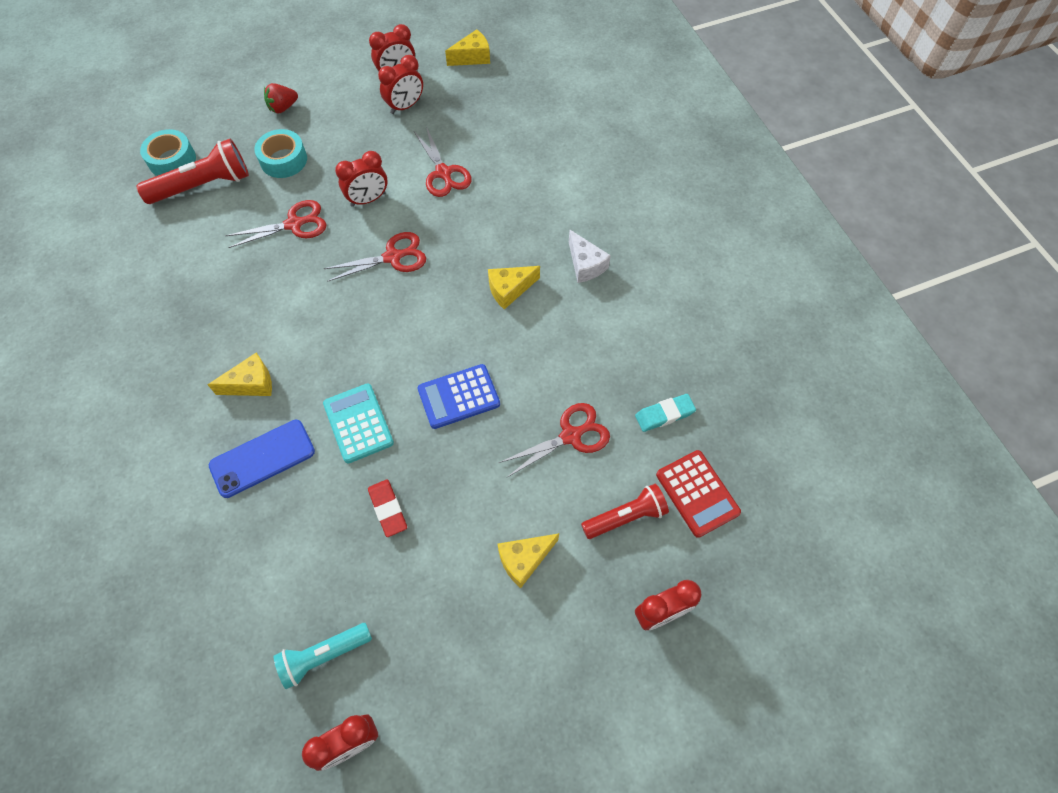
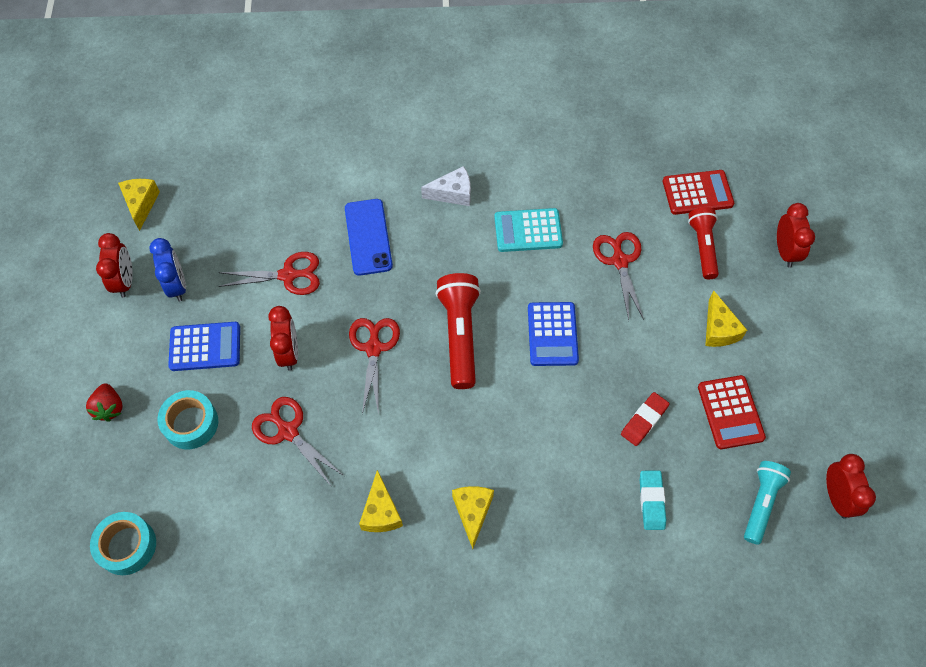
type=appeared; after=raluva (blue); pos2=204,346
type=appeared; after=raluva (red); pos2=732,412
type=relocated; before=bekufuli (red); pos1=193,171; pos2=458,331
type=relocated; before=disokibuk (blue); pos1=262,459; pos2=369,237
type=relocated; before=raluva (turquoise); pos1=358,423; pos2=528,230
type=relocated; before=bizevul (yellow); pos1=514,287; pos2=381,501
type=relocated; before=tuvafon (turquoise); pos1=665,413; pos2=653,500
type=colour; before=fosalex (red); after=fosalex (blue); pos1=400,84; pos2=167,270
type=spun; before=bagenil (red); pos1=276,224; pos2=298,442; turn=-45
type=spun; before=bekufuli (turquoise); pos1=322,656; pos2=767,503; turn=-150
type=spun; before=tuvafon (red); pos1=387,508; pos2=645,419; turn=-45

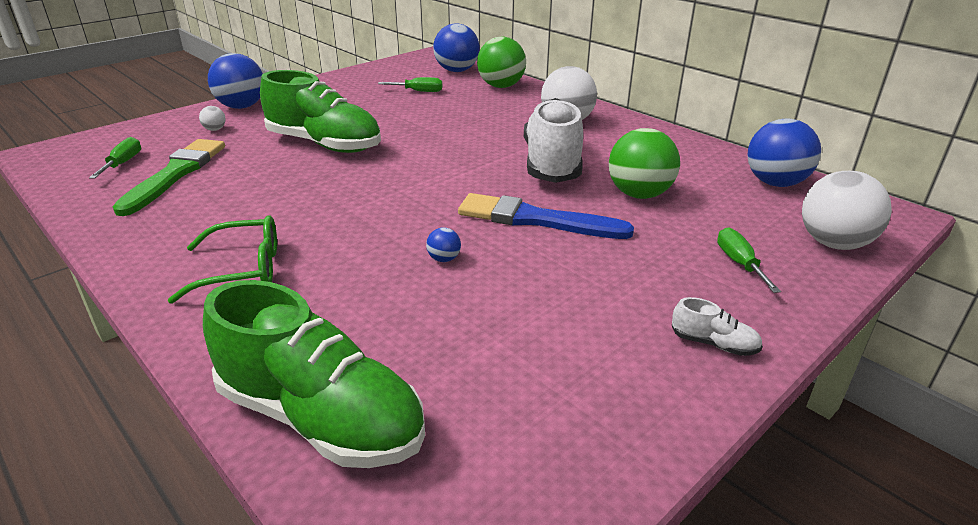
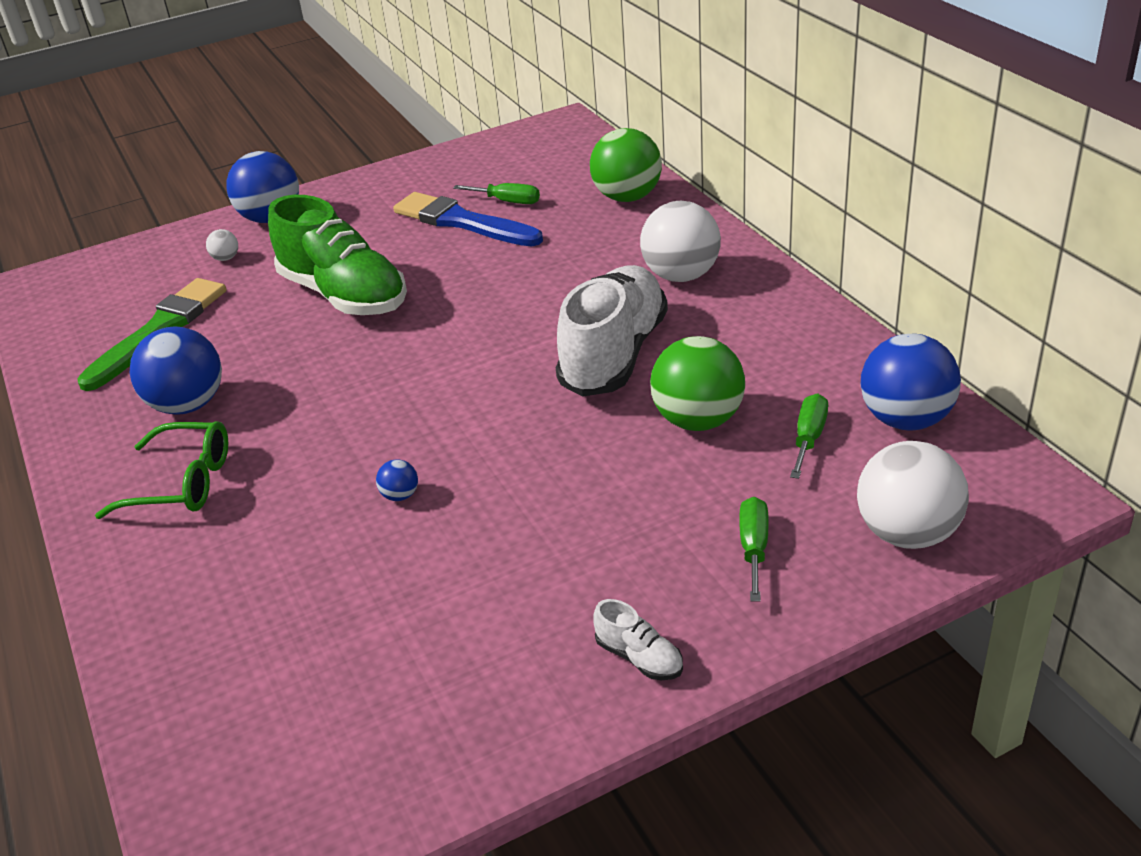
type=missing; before=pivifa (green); pos1=314,374
type=relocated; before=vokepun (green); pos1=115,158; pos2=809,436
type=relocated; before=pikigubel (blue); pos1=456,47; pos2=176,370
type=relocated; before=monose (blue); pos1=546,216; pos2=468,219

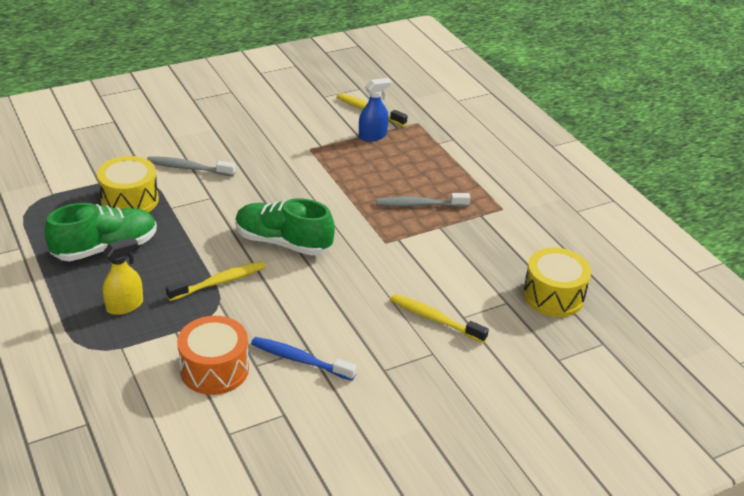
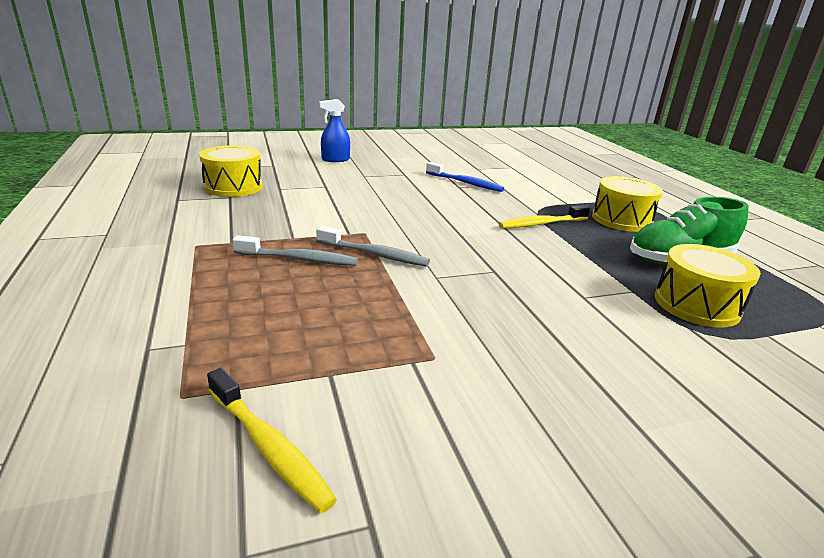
type=missing; before=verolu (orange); pos1=213,355
type=missing; before=pivifa (green); pos1=285,227
type=missing; before=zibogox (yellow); pos1=439,318
type=relocated; before=zibogox (grey); pos1=191,166; pos2=373,246
type=relocated; before=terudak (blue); pos1=375,110; pos2=334,130
type=exchanged; before=terudak (yellow); after=verolu (yellow); pos1=123,276; pos2=627,204

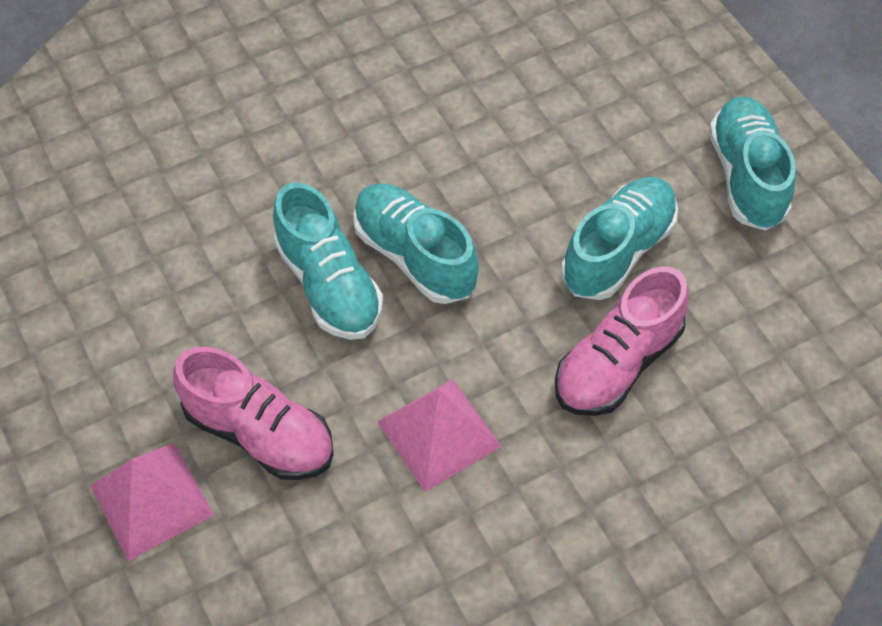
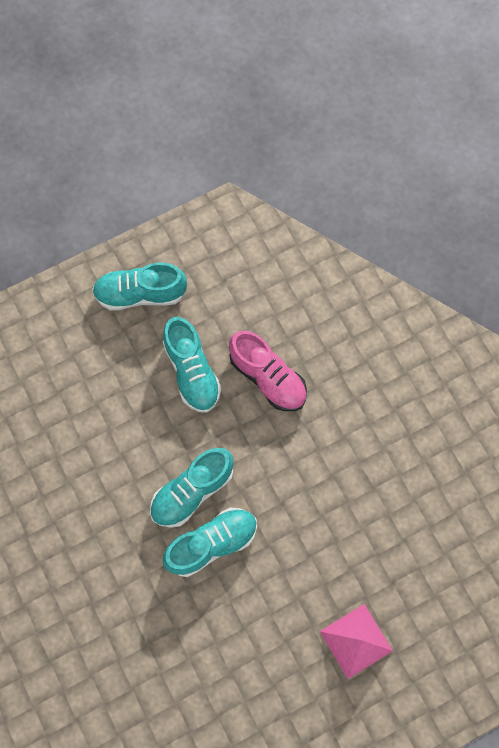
type=missing; before=pivifa (pink); pos1=253,413
type=missing; before=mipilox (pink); pos1=440,435
type=spun; before=pivifa (turquoise); pos1=619,238; pos2=192,365; turn=-150

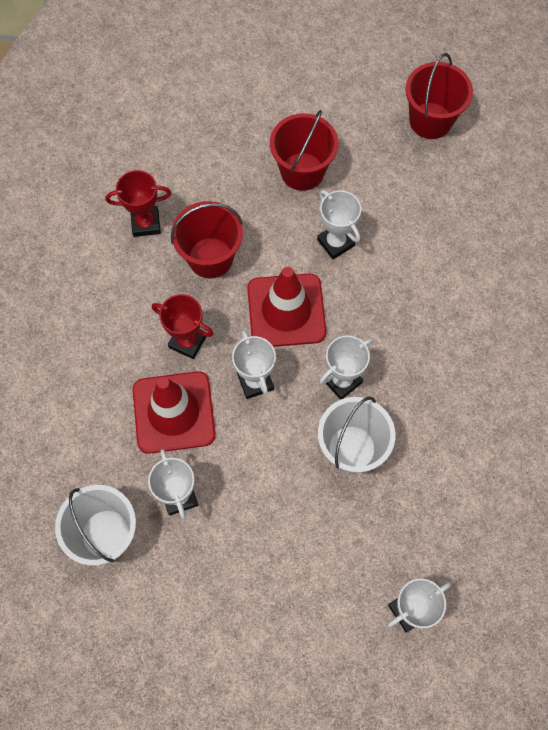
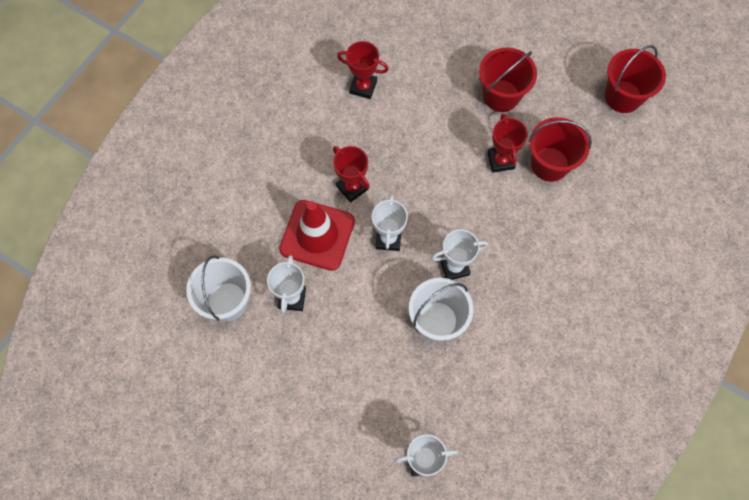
type=missing; before=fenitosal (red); pos1=286,307
type=relocated; before=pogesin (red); pos1=207,239; pos2=560,149
type=colour; before=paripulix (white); after=paripulix (red); pos1=339,224; pos2=507,143

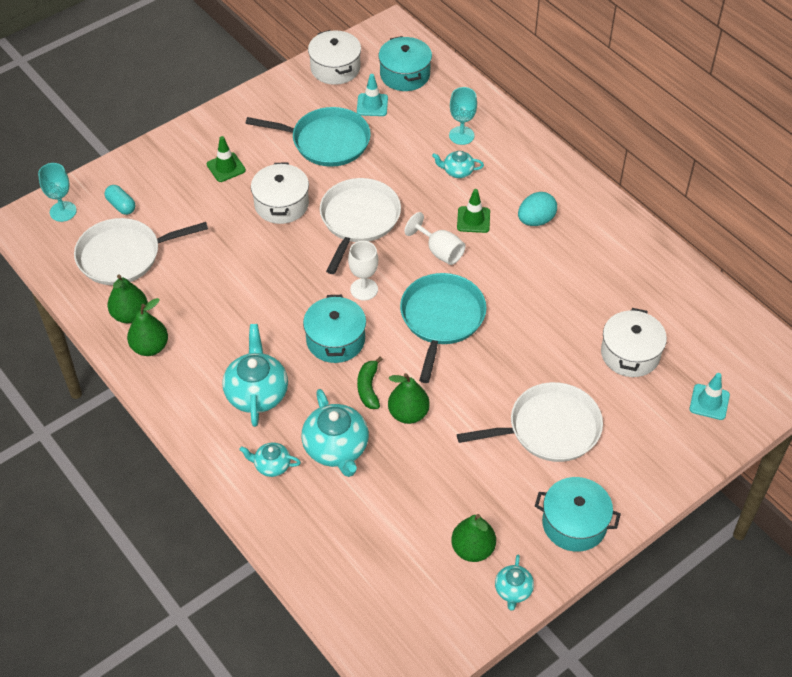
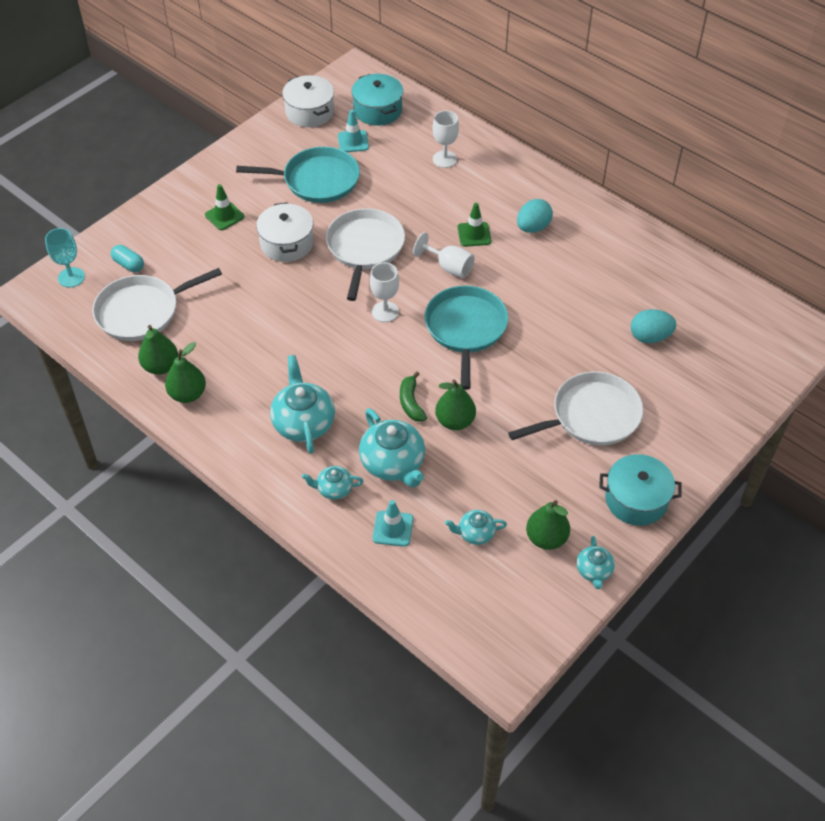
type=missing; before=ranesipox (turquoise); pos1=334,329
type=relocated; before=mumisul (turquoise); pos1=458,164; pos2=476,527
type=relocated; before=fenitosal (turquoise); pos1=710,396; pos2=393,523
type=exchanged; before=ranesipox (white); after=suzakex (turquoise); pos1=634,342; pos2=653,326
type=colour; before=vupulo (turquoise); after=vupulo (white); pos1=463,116; pos2=446,139

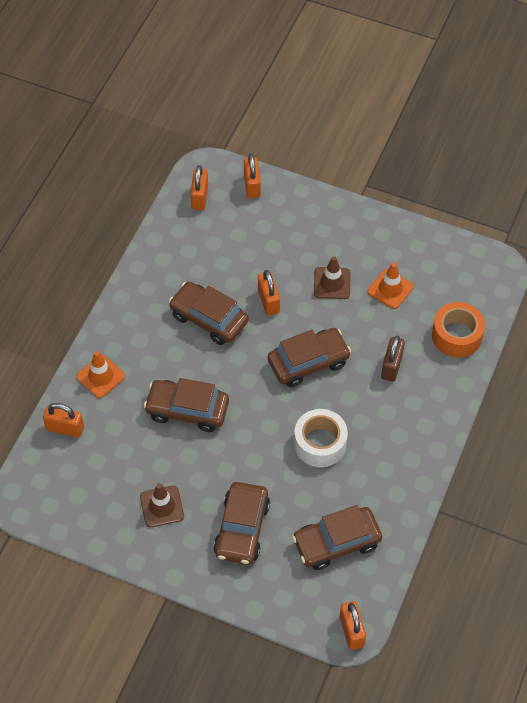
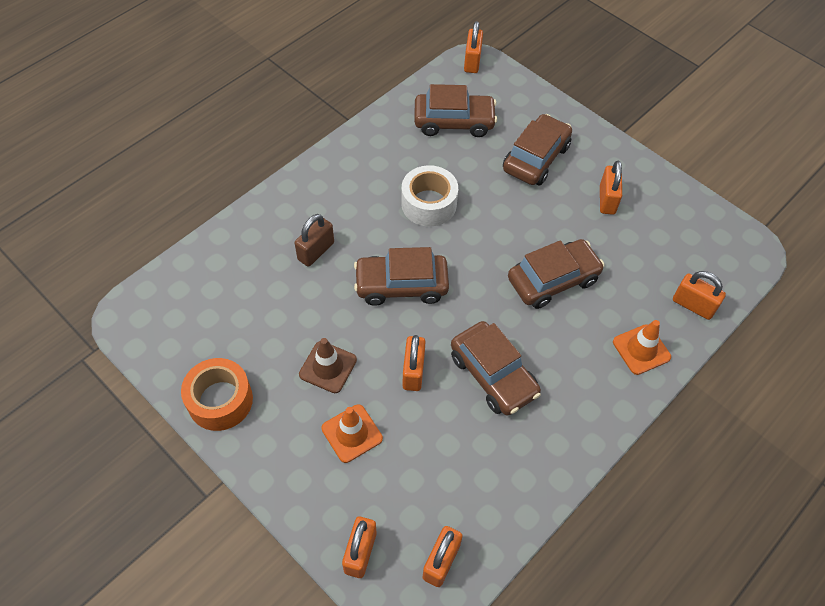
type=relocated; before=fenitosal (orange); pos1=391,286; pos2=352,433
type=relocated; before=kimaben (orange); pos1=458,330; pos2=217,394
type=exchanged; before=fenitosal (brown); after=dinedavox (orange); pos1=162,505; pos2=611,188
type=spun; before=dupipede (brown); pos1=186,405; pos2=556,274; turn=-60

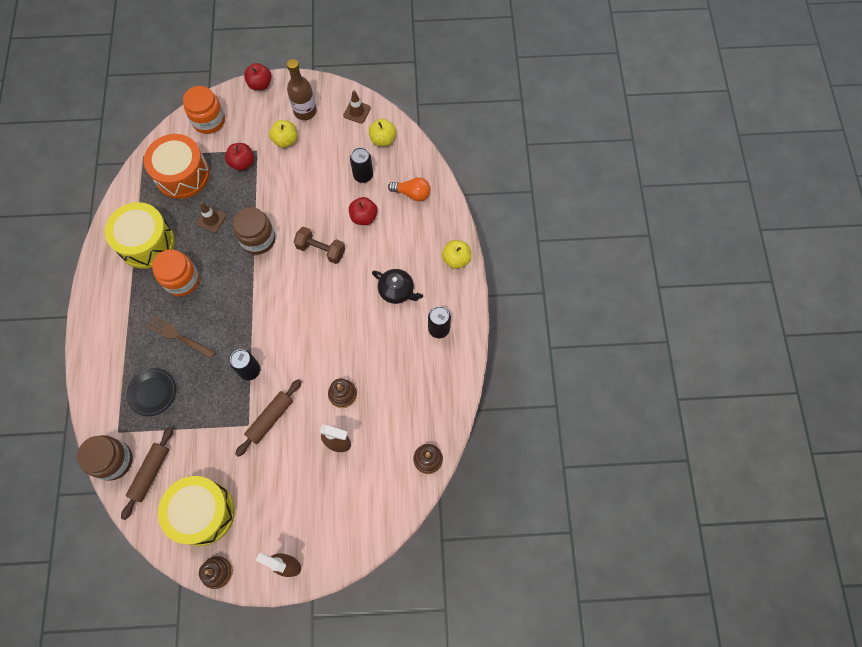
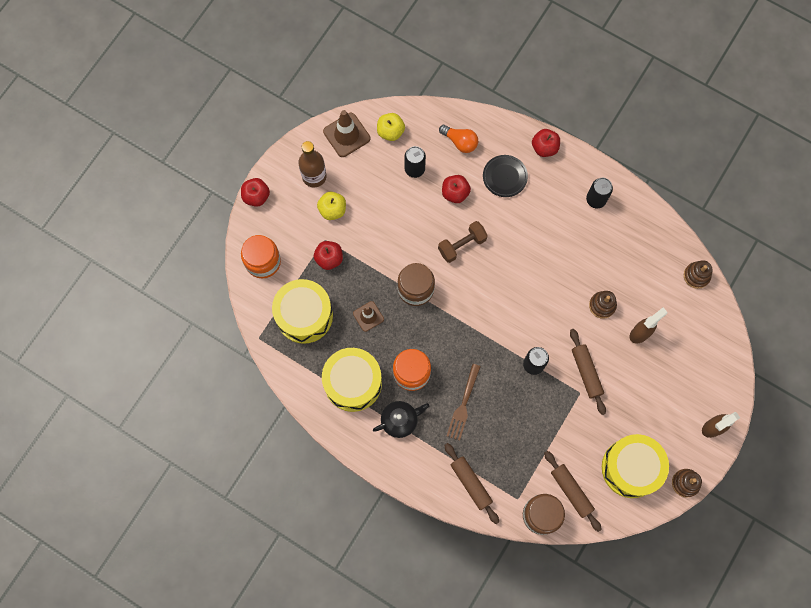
type=appeared; after=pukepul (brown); pos2=471,483
type=relocated; before=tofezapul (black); pos1=151,392; pos2=505,176
type=relocated; before=mumisul (black); pos1=397,286; pos2=401,419
type=colour; before=verolu (orange); after=verolu (yellow); pos1=177,166; pos2=302,311
type=colour; before=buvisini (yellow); after=buvisini (red); pos1=456,254; pos2=546,143
type=spun; before=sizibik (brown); pos1=180,337; pos2=464,402; turn=-45
type=spun; before=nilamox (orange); pos1=409,189; pos2=458,139; turn=75
type=size; before=fenitosal (brown); pos1=357,107; pos2=346,133; scale=1.58

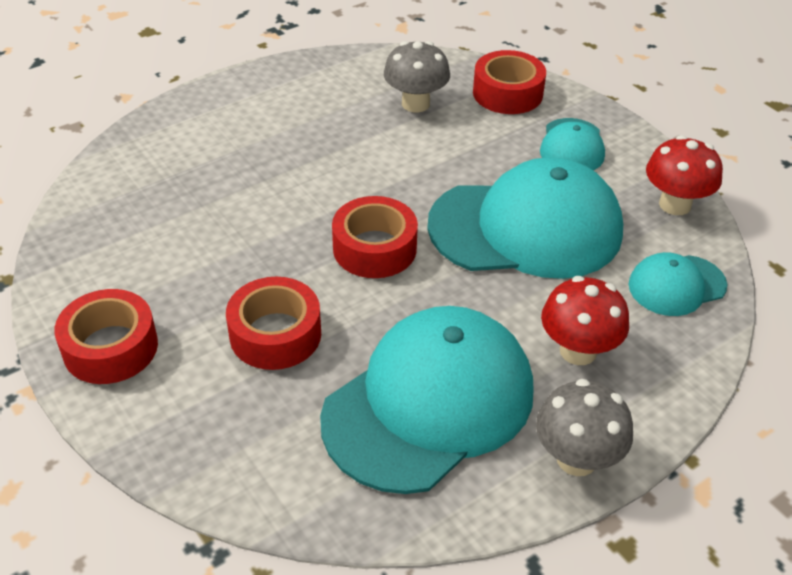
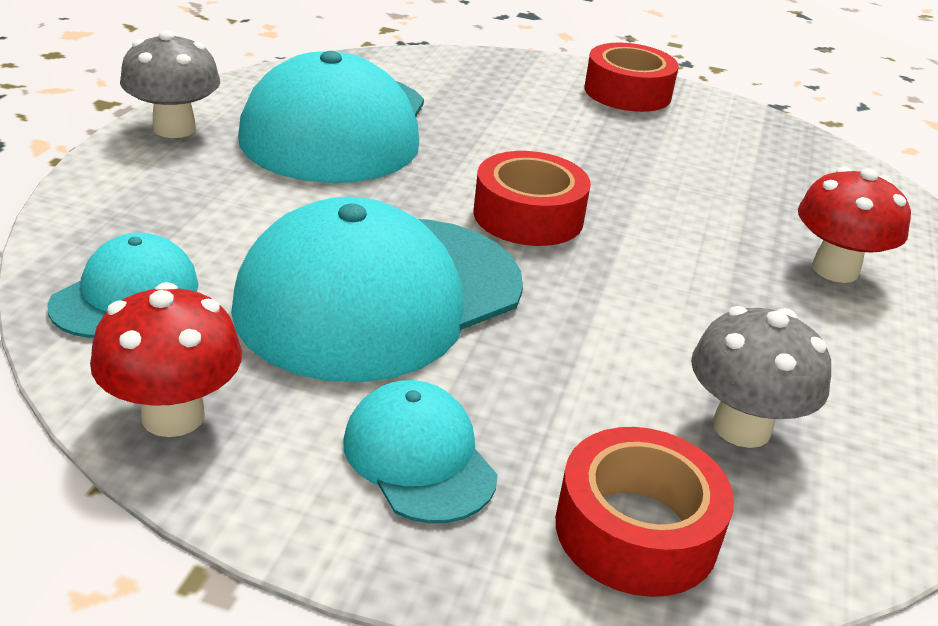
type=missing; before=kimaben (red); pos1=273,323
type=relocated; before=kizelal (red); pos1=585,320; pos2=854,225

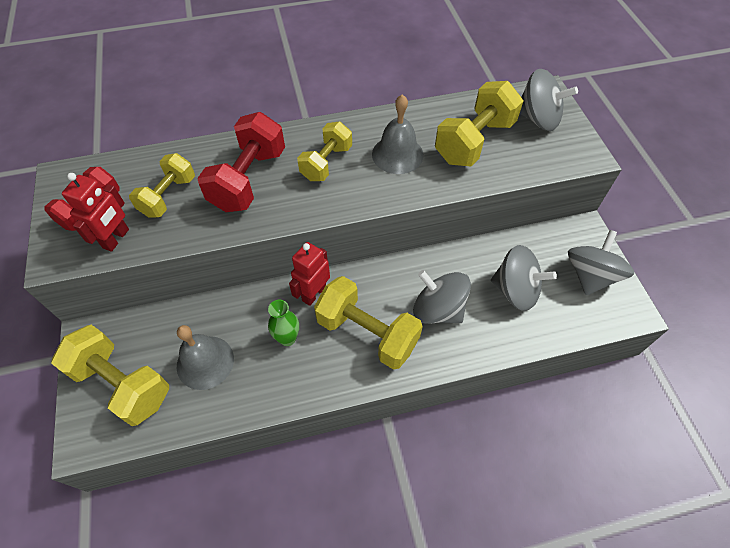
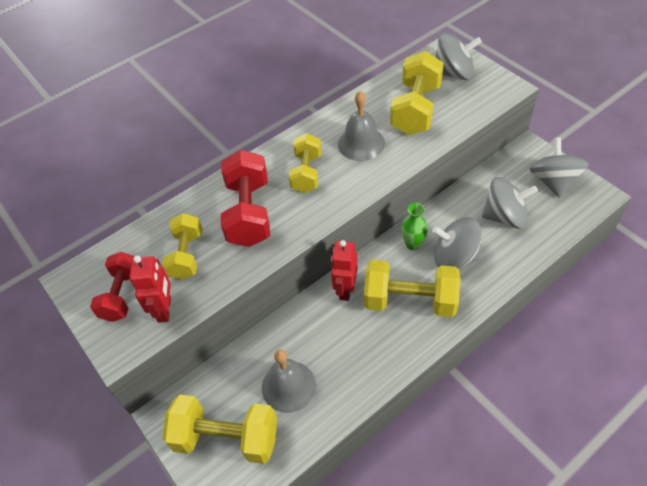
type=relocated; before=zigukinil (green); pos1=283,323; pos2=414,226

